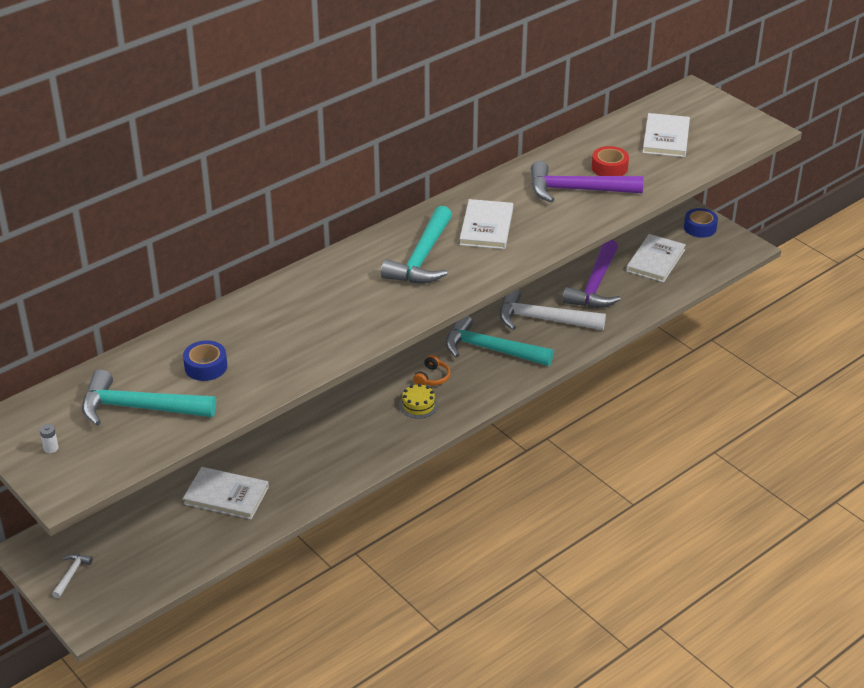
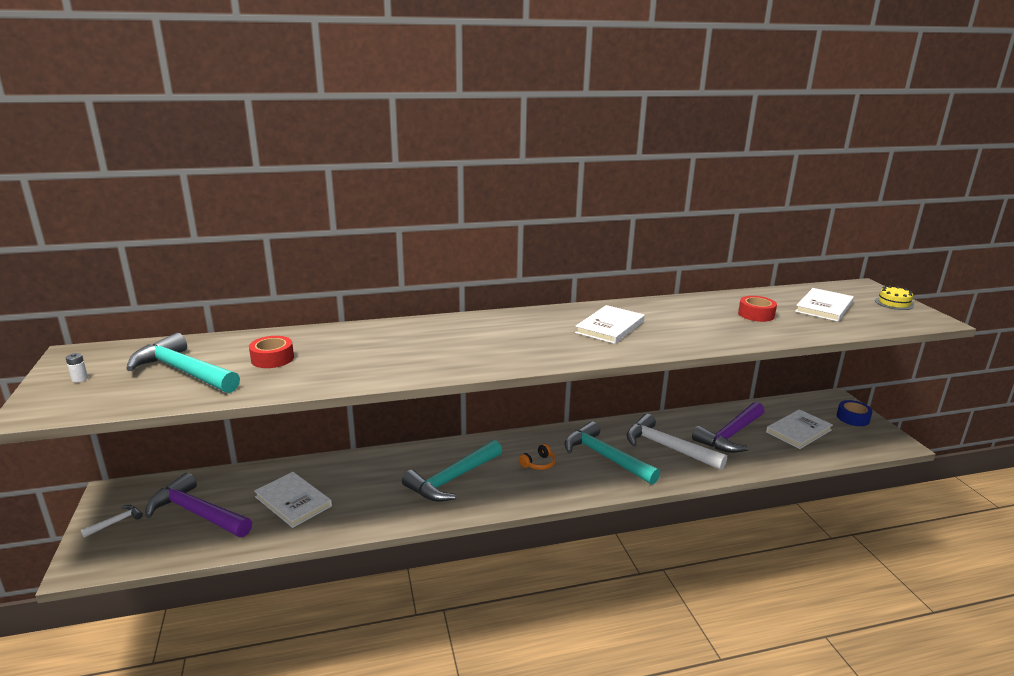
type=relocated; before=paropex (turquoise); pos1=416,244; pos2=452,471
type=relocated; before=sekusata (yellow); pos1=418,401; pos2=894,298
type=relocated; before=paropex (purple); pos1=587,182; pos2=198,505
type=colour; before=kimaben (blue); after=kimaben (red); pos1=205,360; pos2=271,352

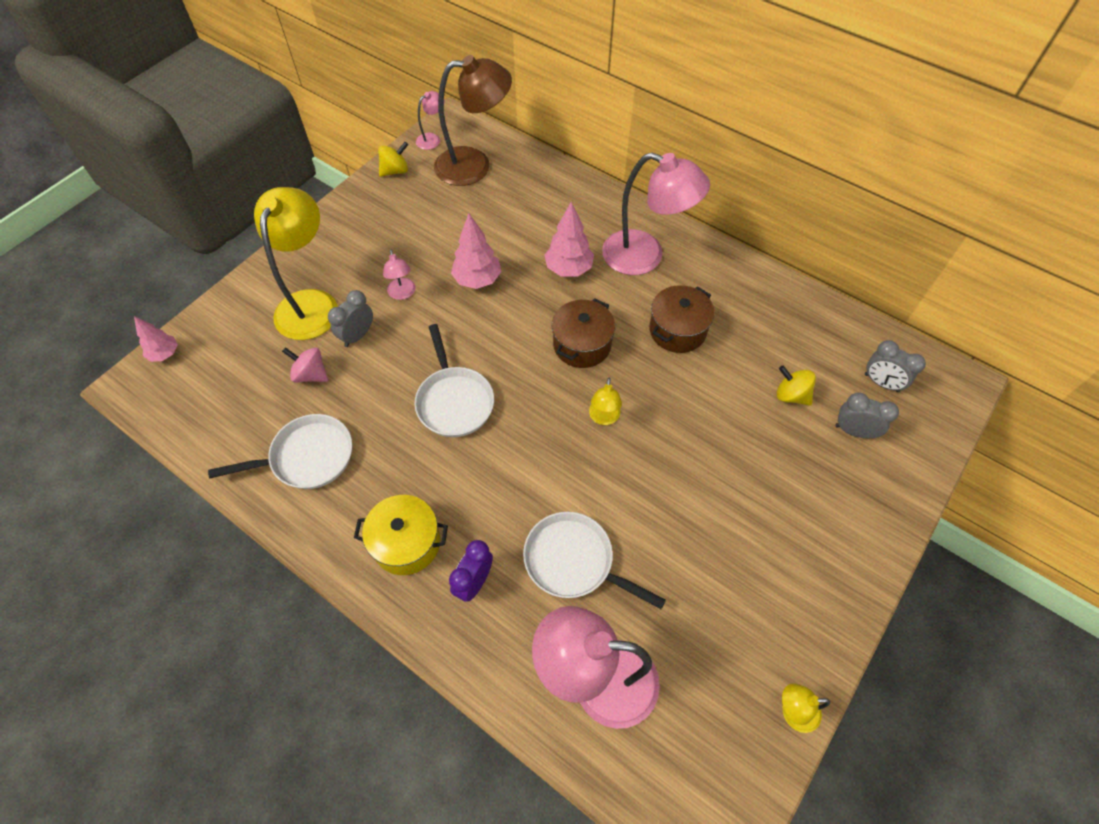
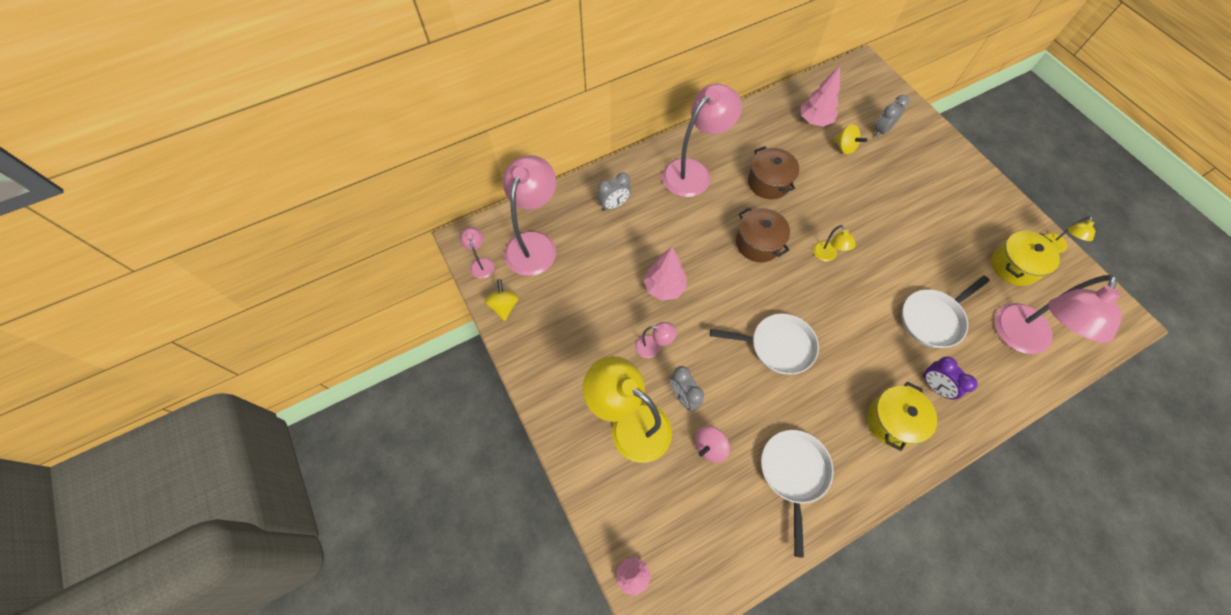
type=appeared; after=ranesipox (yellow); pos2=1025,258
type=relocated; before=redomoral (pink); pos1=569,239; pos2=820,96
type=relocated; before=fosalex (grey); pos1=895,366; pos2=614,191
type=colour; before=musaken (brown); after=musaken (pink); pos1=473,120; pos2=529,215
type=spun; before=musaken (yellow); pos1=605,401; pos2=834,243; turn=45
type=spun; before=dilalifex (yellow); pos1=796,386; pos2=850,139; turn=-105

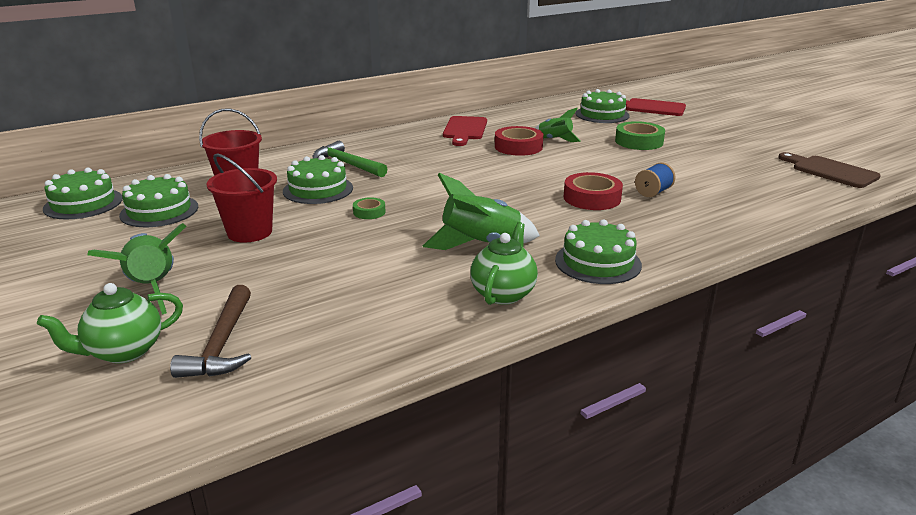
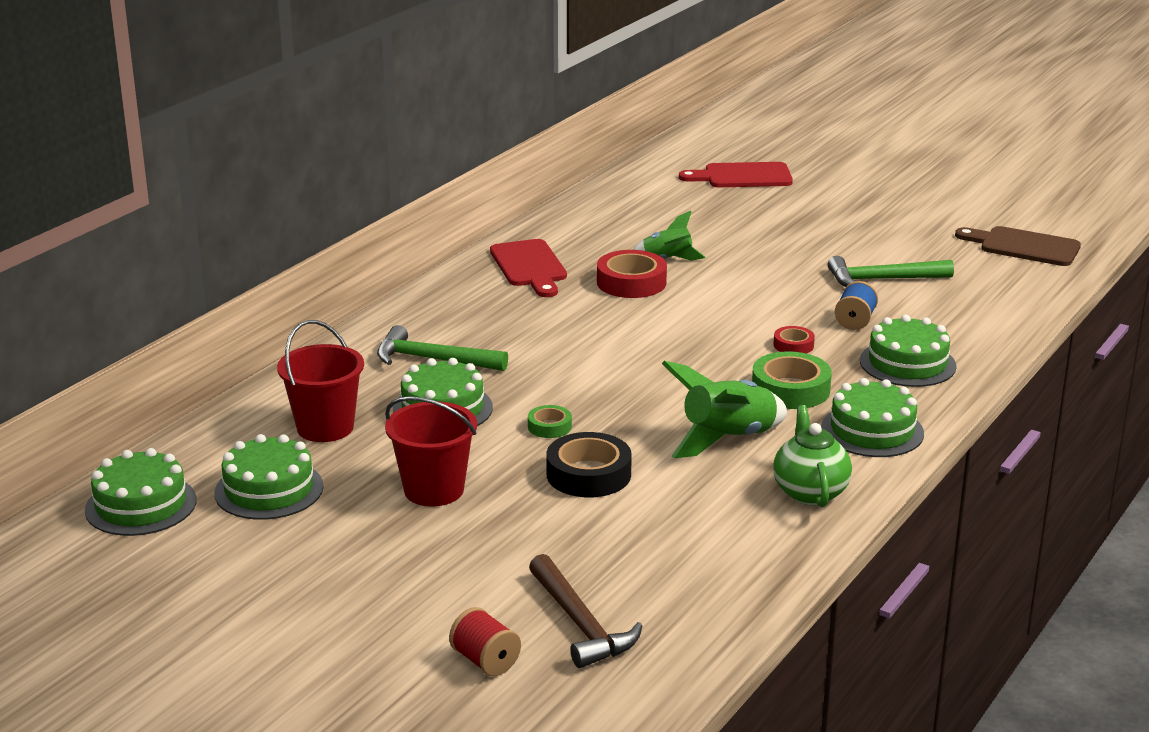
type=missing; before=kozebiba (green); pos1=136,269
type=appeared; after=kimaben (black); pos2=589,464
type=appeared; after=paropex (green); pos2=891,271
type=relocated; before=sekusata (green); pos1=603,106; pos2=908,351
type=relocated; before=kimaben (green); pos1=640,135; pos2=792,380
type=exchanged; before=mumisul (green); after=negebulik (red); pos1=110,323; pos2=485,641
type=size; before=kimaben (red); pos1=593,191; pos2=794,340; scale=0.54

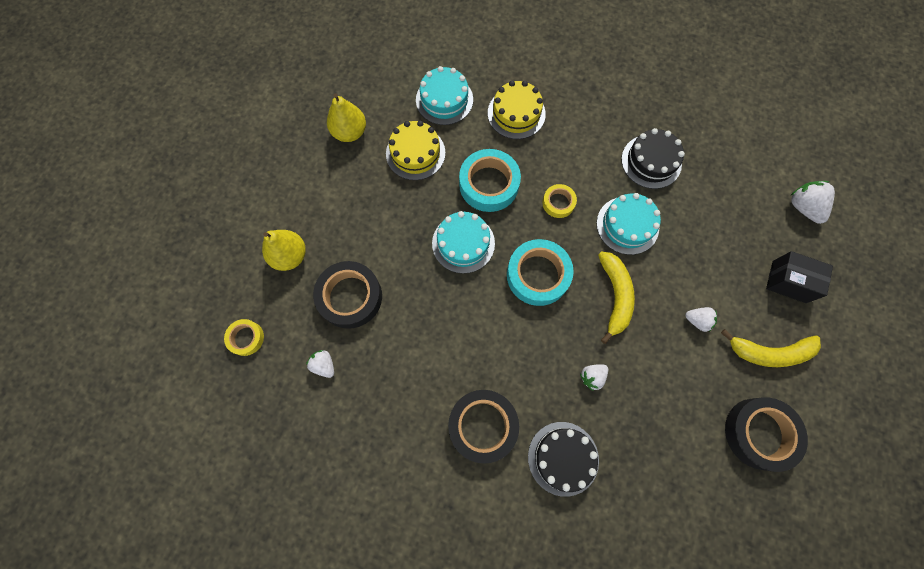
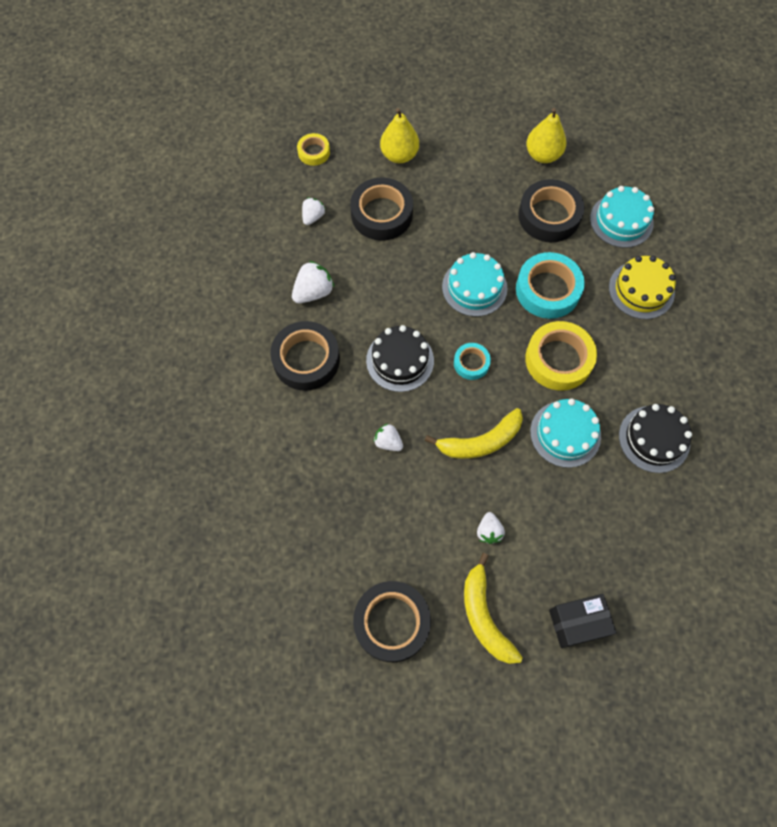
type=relocated; before=sekusata (black); pos1=563,459; pos2=400,358
type=relocated; before=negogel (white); pos1=812,202; pos2=313,282
type=exchanged; before=sekusata (yellow); after=kimaben (black); pos1=415,150; pos2=551,210
type=spun; before=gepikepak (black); pos1=799,277; pos2=583,621; turn=75
type=size; before=kimaben (turquoise); pos1=540,272; pos2=472,361; scale=0.54
type=size; before=kimaben (yellow); pos1=559,201; pos2=561,356; scale=1.86

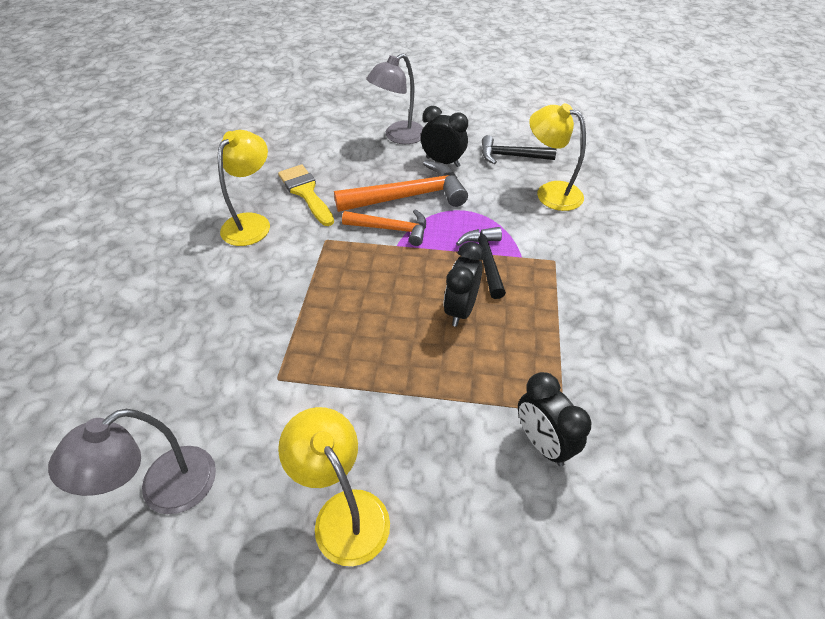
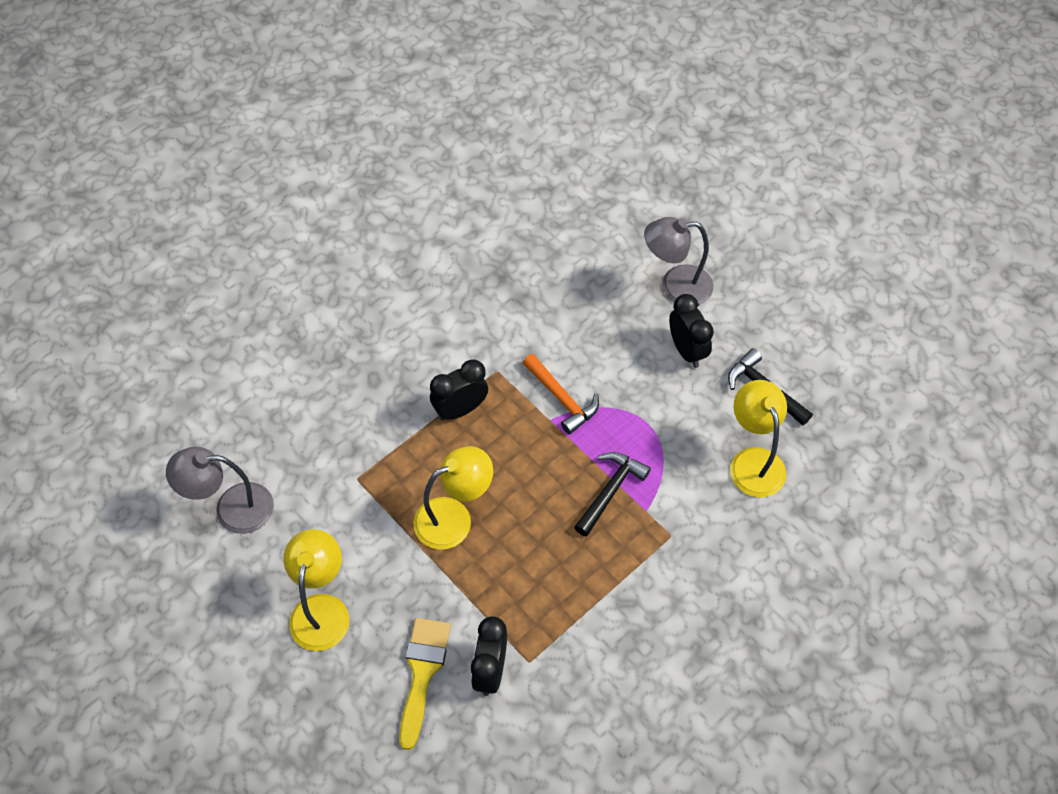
type=missing; before=paropex (orange); pos1=401,186
type=relocated; before=musaken (yellow); pos1=244,188; pos2=453,498
type=relocated; before=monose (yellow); pos1=306,195; pos2=425,684
type=relocated; before=fosalex (black); pos1=464,284; pos2=459,390

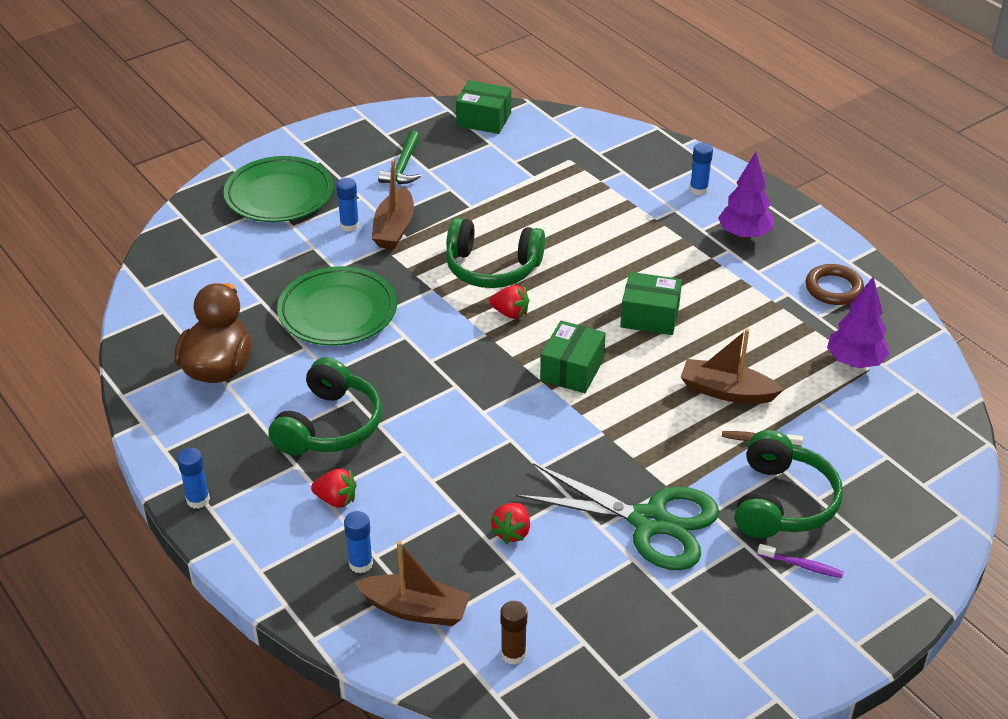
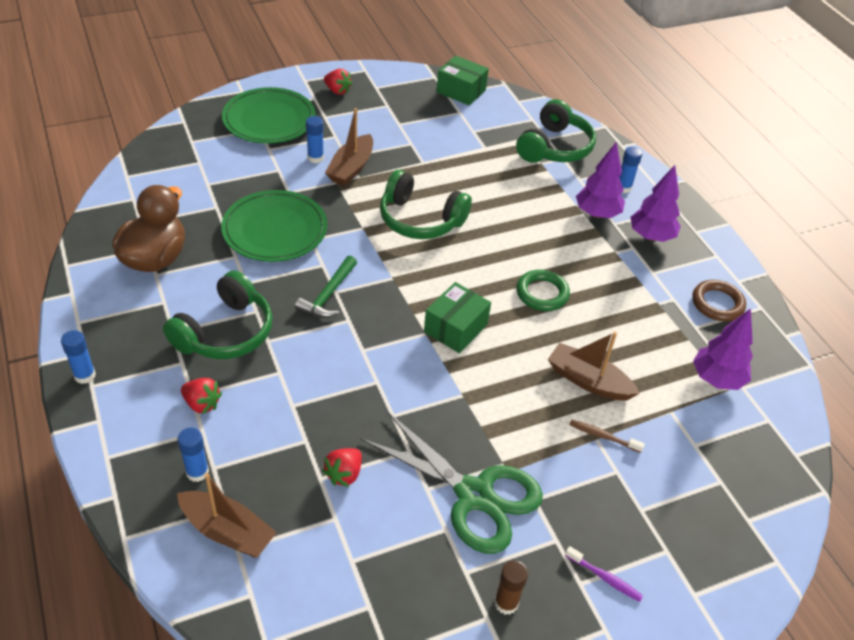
type=appeared; after=redomoral (purple); pos2=600,180
type=relocated; before=paropex (green); pos1=399,157; pos2=326,287
type=relocated; before=negogel (red); pos1=509,302; pos2=338,82
type=relocated; before=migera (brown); pos1=513,633; pos2=511,587
type=relocated; before=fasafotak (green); pos1=789,484; pos2=556,131
type=exchanged; before=gepikepak (green); after=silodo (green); pos1=651,303; pos2=543,290

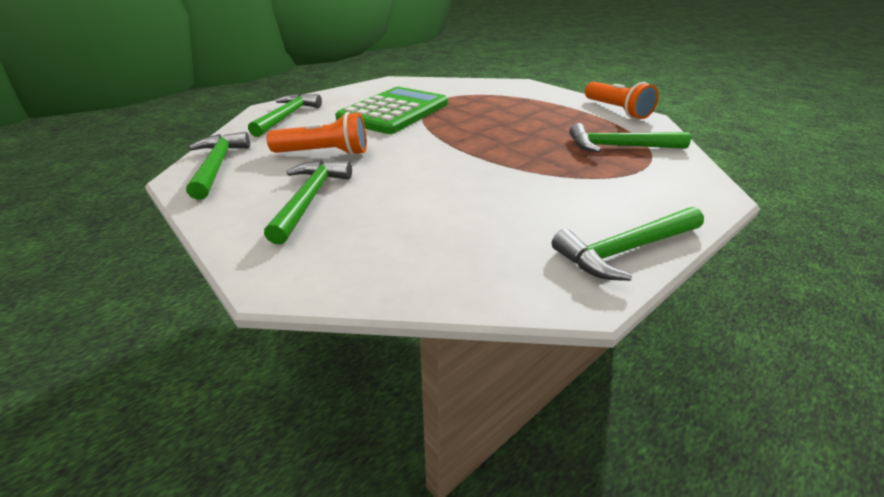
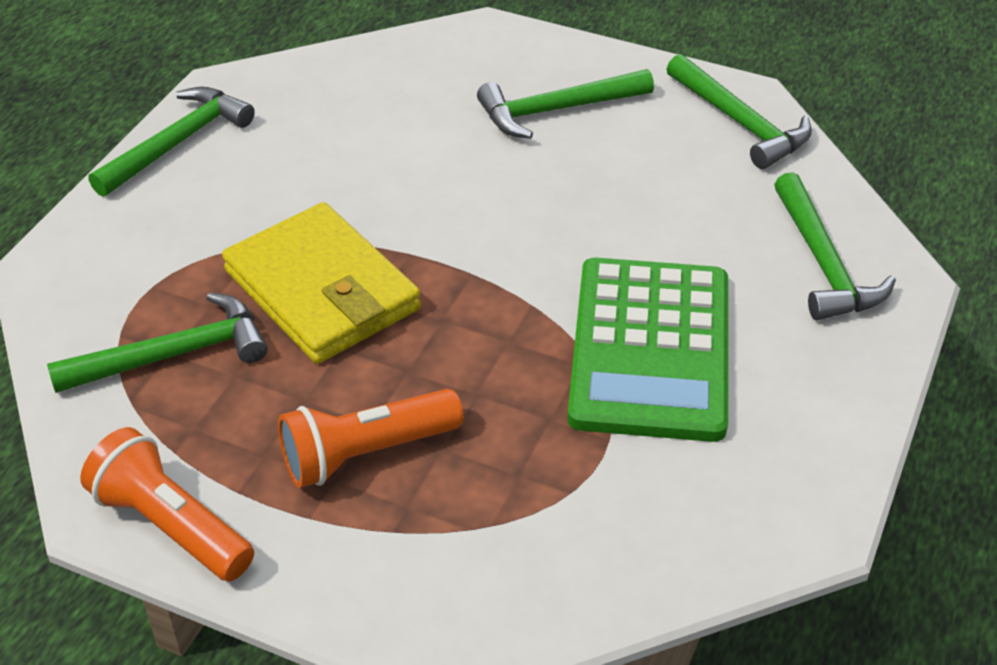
type=appeared; after=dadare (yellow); pos2=321,283
type=relocated; before=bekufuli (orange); pos1=317,134; pos2=371,438
type=spun; before=paropex (green); pos1=308,202; pos2=565,104; turn=90

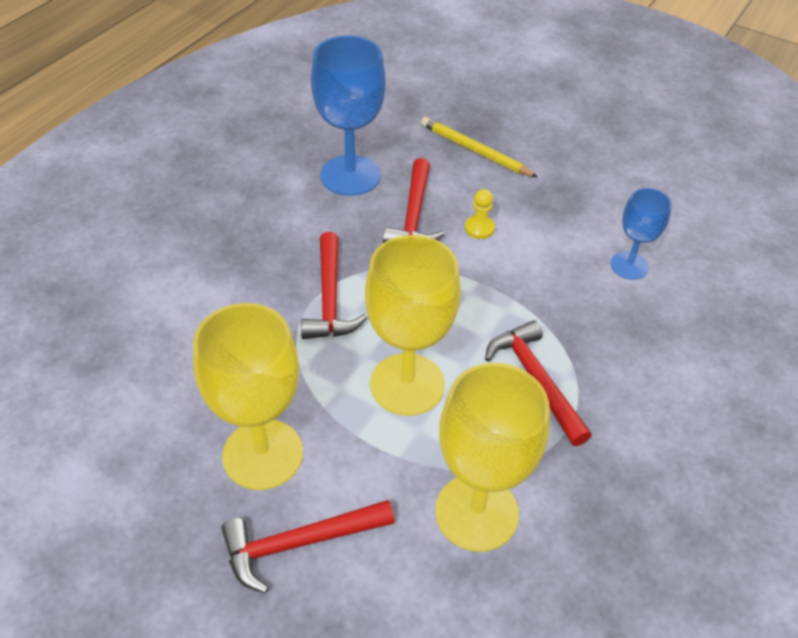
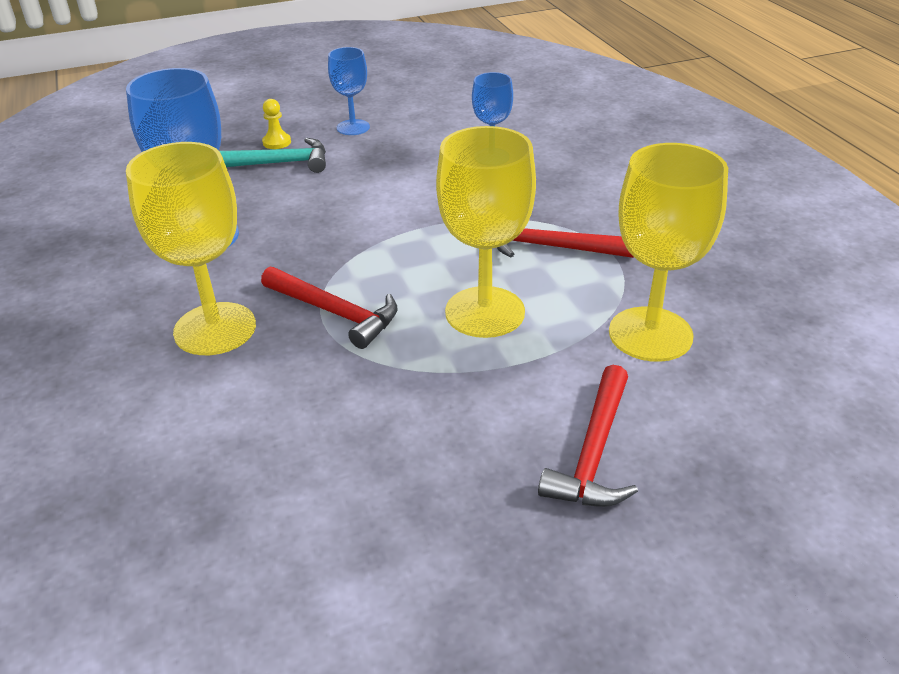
type=missing; before=paropex (red); pos1=414,200
type=appeared; after=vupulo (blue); pos2=349,91
type=relocated; before=vupulo (yellow); pos1=248,396; pos2=191,248
type=relocated; before=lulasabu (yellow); pos1=480,214; pos2=276,124
type=exchanged; before=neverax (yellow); after=paropex (turquoise); pos1=479,147; pos2=273,155

